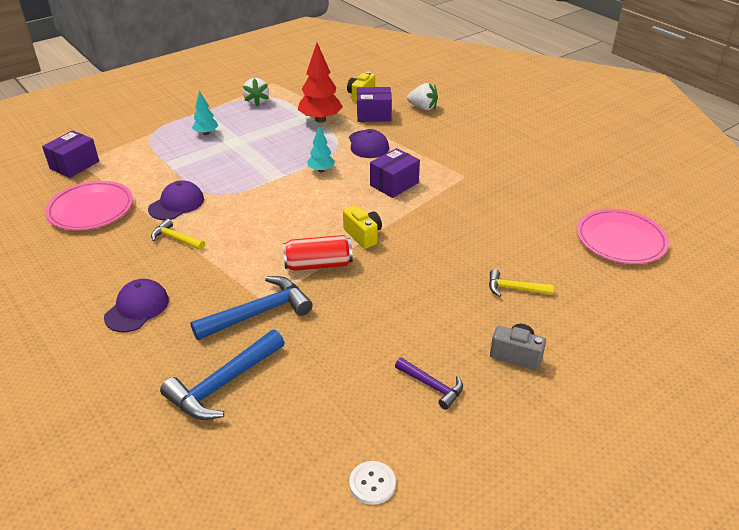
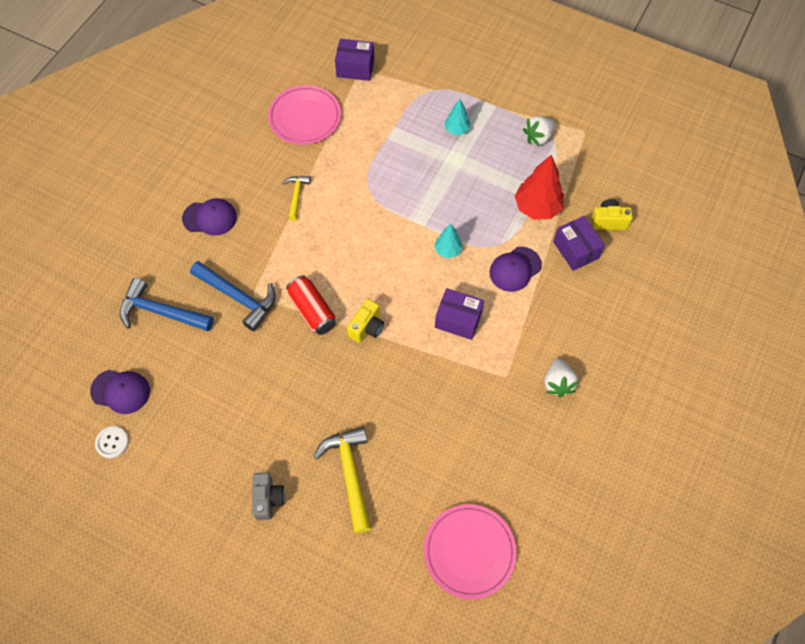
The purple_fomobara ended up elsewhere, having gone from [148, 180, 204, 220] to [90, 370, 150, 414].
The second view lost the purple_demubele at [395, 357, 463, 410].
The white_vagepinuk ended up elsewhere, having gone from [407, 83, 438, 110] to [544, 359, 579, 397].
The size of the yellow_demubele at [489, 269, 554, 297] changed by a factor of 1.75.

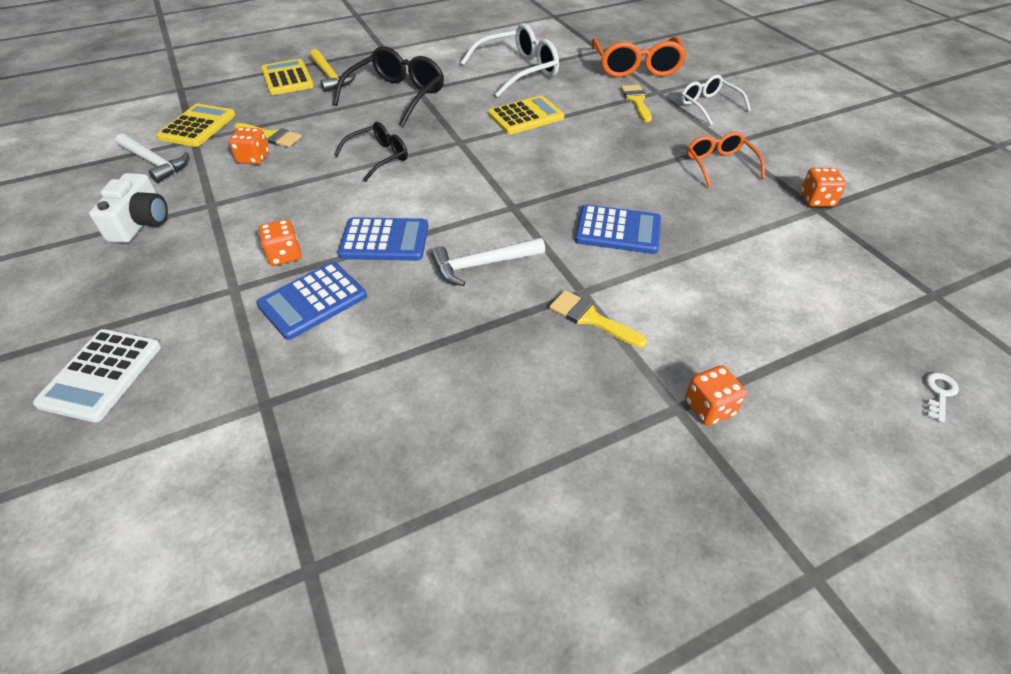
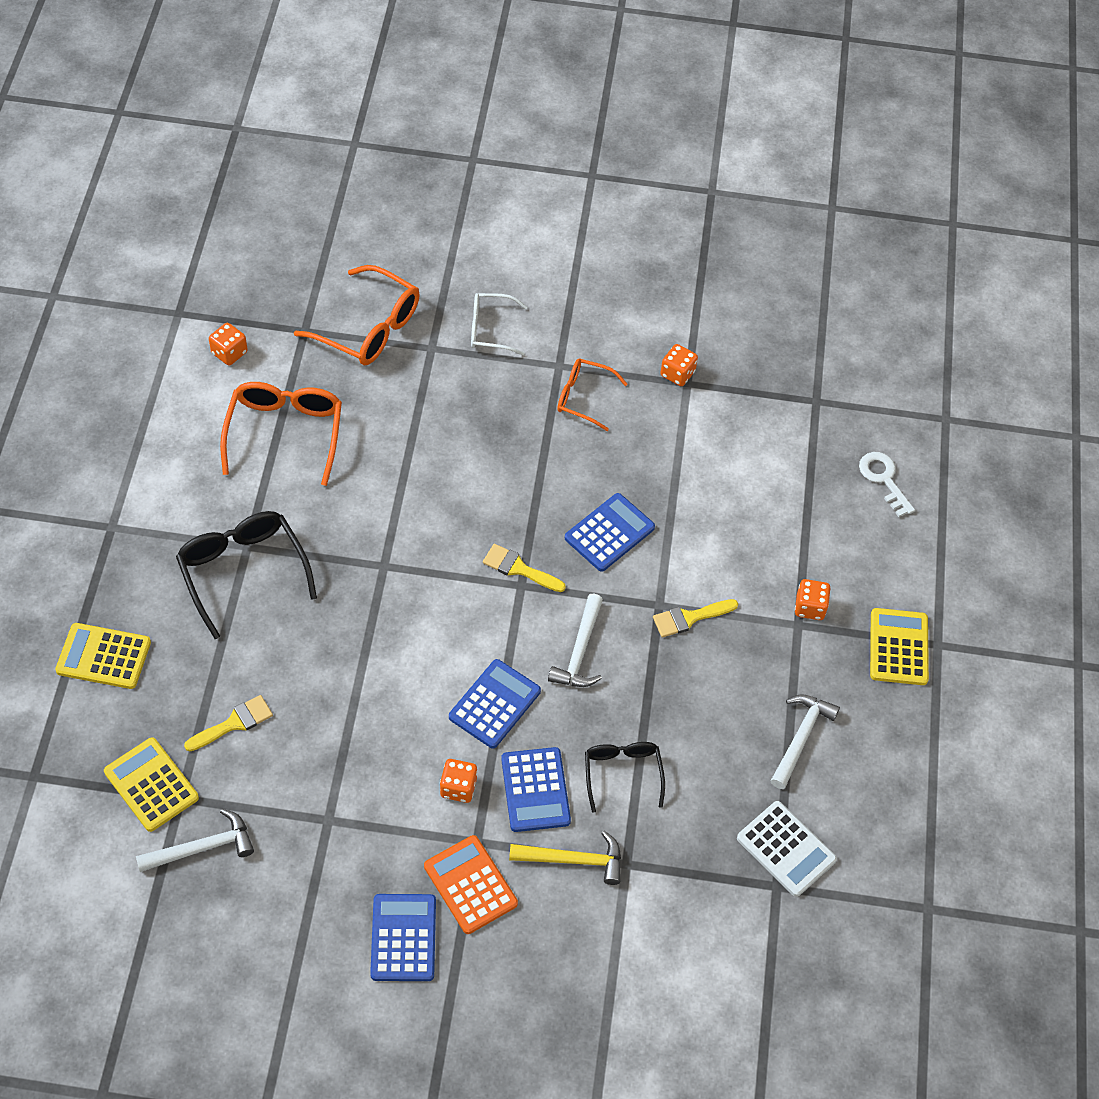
The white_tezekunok ended up elsewhere, having gone from [33, 329, 161, 422] to [737, 801, 837, 897].
The second view lost the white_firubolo at [89, 173, 168, 243].
The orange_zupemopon ended up elsewhere, having gone from [229, 127, 269, 164] to [209, 323, 248, 366].
The yellow_demubele ended up elsewhere, having gone from [310, 49, 357, 92] to [509, 831, 621, 885].
The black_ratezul ended up elsewhere, having gone from [334, 122, 408, 182] to [585, 742, 665, 813].
What was the white_ratezul at [460, 23, 559, 97] turned into the orange_ratezul at [220, 382, 342, 486].
The yellow_tezekunok ended up elsewhere, having gone from [488, 95, 564, 135] to [870, 608, 929, 685].
The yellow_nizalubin ended up elsewhere, having gone from [621, 85, 652, 122] to [483, 544, 566, 592].
The size of the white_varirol at [926, 373, 959, 422] changed by a factor of 1.68.
The second view gained the blue_tezekunok at [370, 894, 436, 981].
The second view gained the orange_tezekunok at [424, 835, 518, 934].
The second view gained the white_demubele at [771, 694, 840, 789].

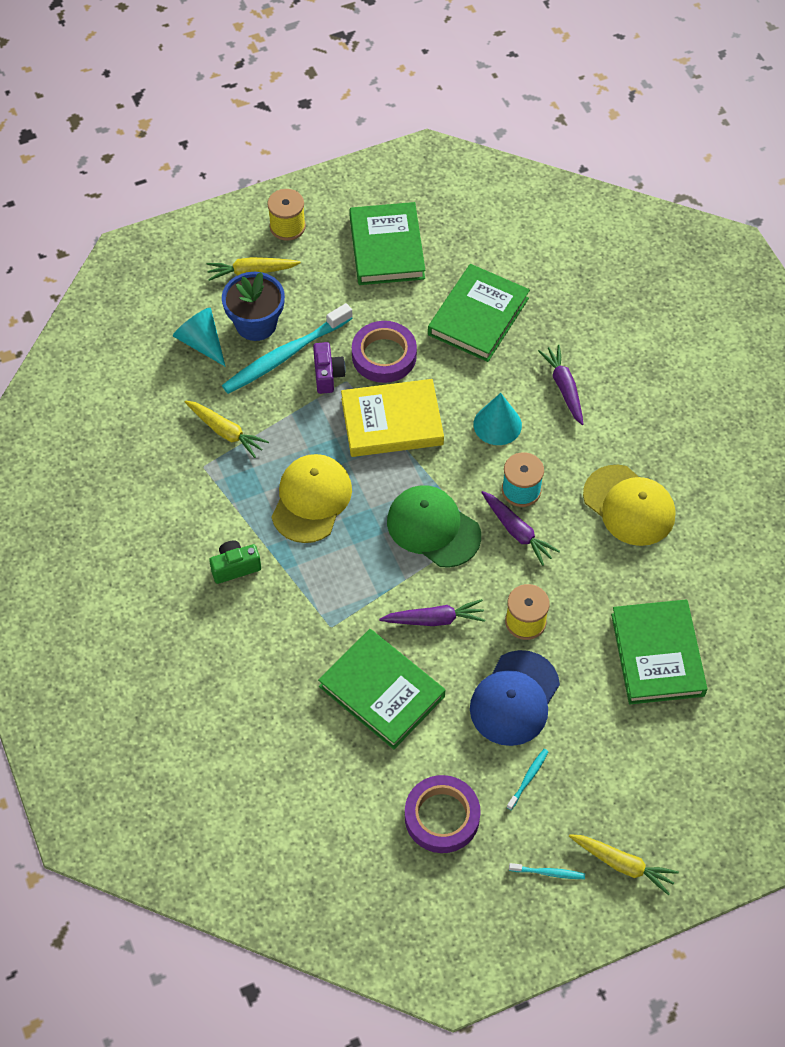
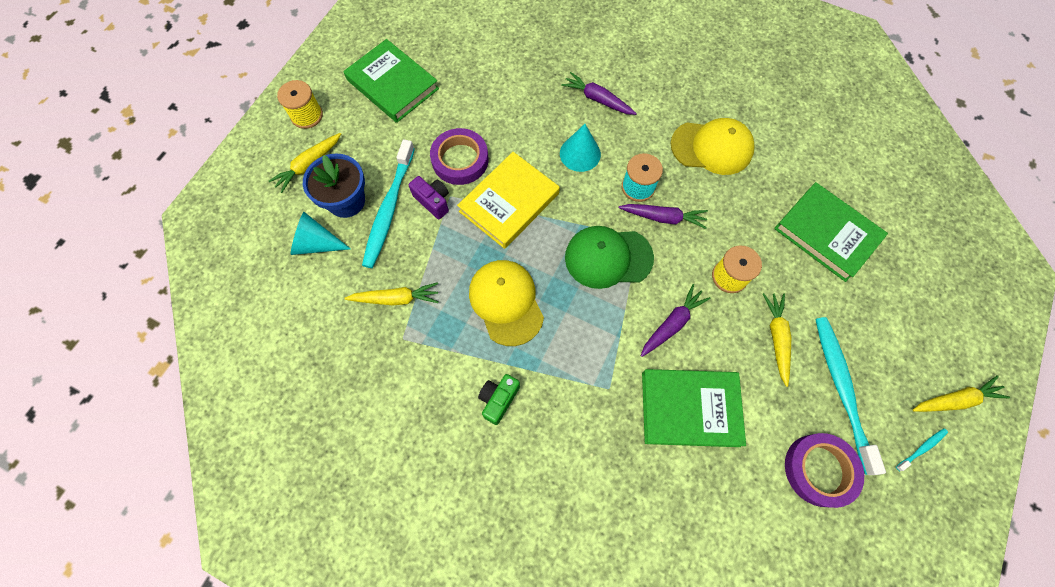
The second view lost the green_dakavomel at [428, 264, 530, 362].
Where the blue_fomobara stood at [470, 650, 560, 746], the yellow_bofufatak came to stand at [763, 293, 791, 387].
The size of the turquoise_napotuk at [507, 749, 549, 810] changed by a factor of 2.37.

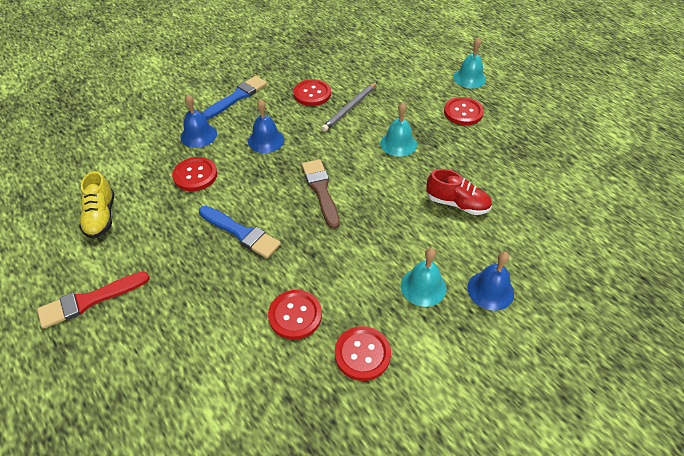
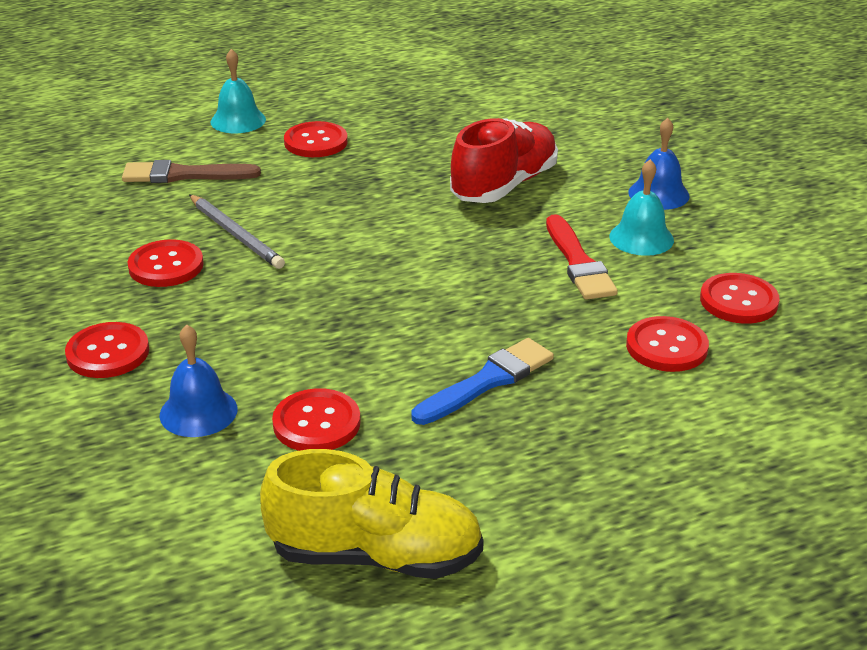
The red_nizalubin ended up elsewhere, having gone from [37, 271, 150, 329] to [546, 214, 618, 300].
The size of the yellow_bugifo at [79, 171, 114, 238] changed by a factor of 1.51.
Where the blue_nizalubin stood at [202, 76, 267, 119], the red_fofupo came to stand at [65, 322, 149, 378].
The second view lost the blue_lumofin at [248, 99, 285, 153].
The brown_nizalubin ended up elsewhere, having gone from [302, 159, 340, 229] to [122, 160, 261, 183].
The second view lost the turquoise_lumofin at [380, 103, 417, 157].
The size of the red_bugifo at [426, 169, 492, 215] changed by a factor of 1.51.

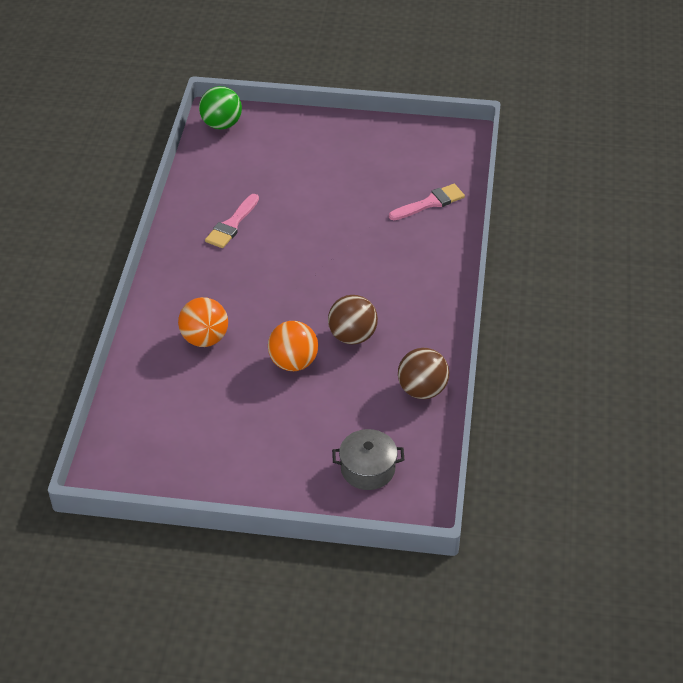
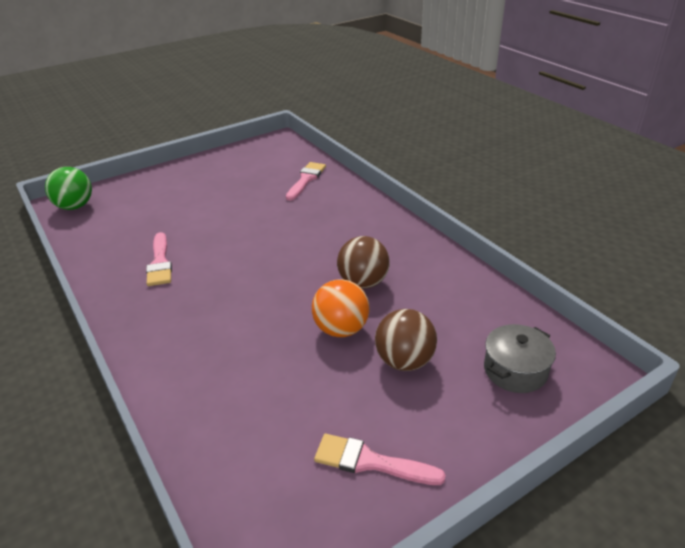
The second view lost the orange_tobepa at [178, 297, 228, 347].
The brown_tobepa ended up elsewhere, having gone from [398, 348, 449, 399] to [375, 309, 437, 371].
The second view gained the pink_nizalubin at [314, 434, 446, 485].

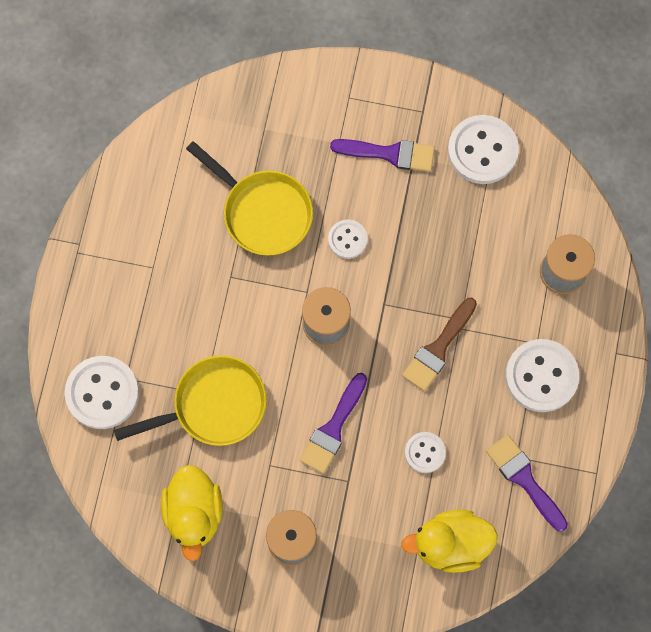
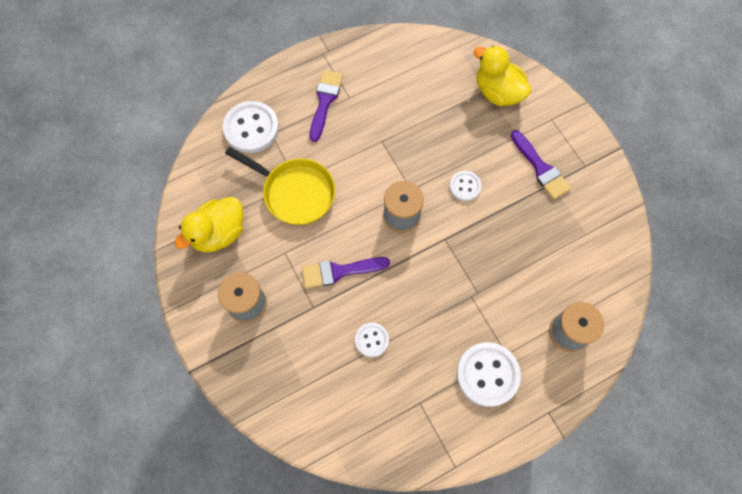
The second view lost the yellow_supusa at [186, 141, 313, 256].
The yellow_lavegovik ended up elsewhere, having gone from [401, 510, 498, 573] to [473, 46, 531, 106].
The second view lost the brown_nizalubin at [402, 298, 477, 391].
The second view lost the white_fofupo at [448, 115, 519, 184].
The purple_nizalubin ended up elsewhere, having gone from [486, 434, 568, 532] to [309, 70, 343, 142].

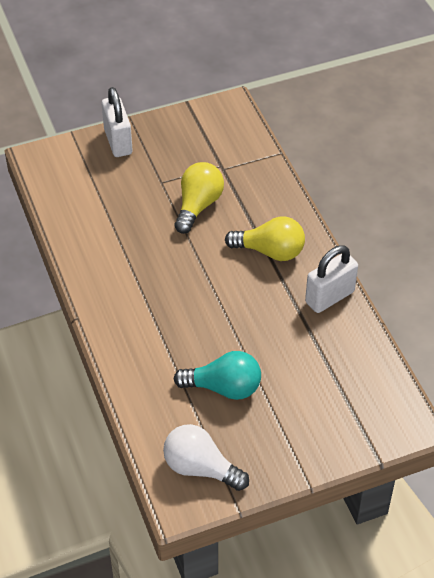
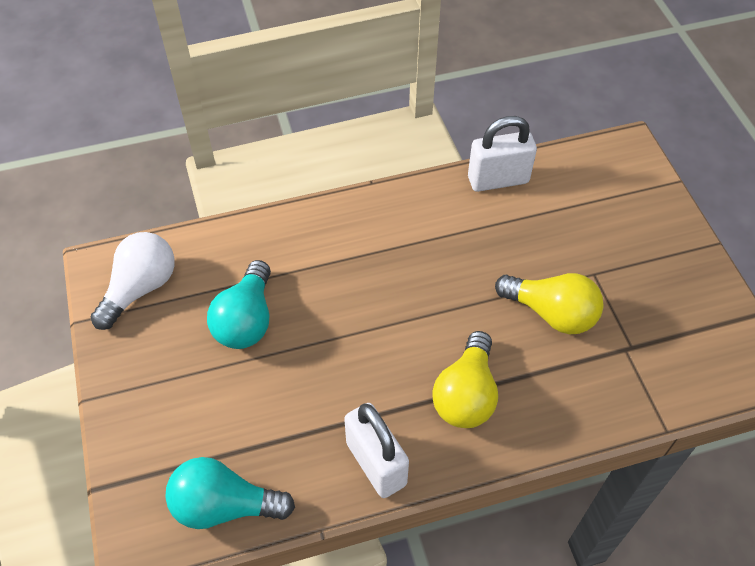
The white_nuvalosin ended up elsewhere, having gone from [102, 87, 133, 157] to [468, 116, 537, 192].
The second view gained the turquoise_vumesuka at [165, 457, 295, 529].

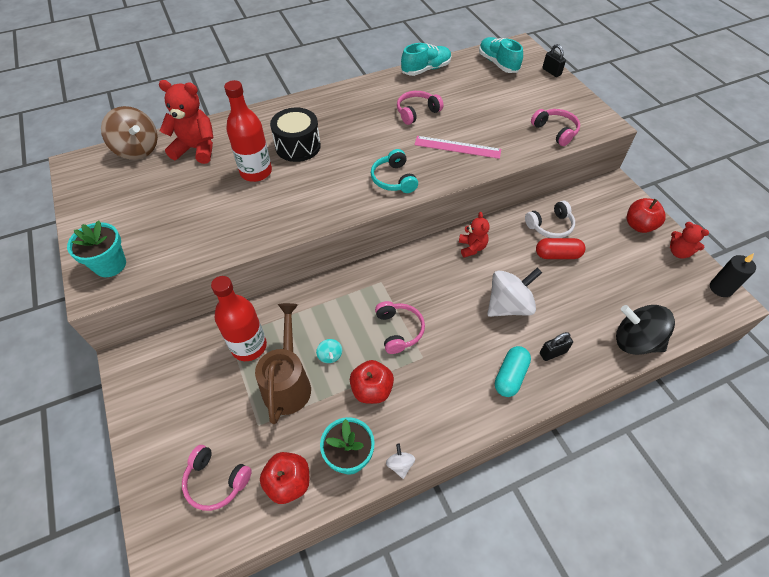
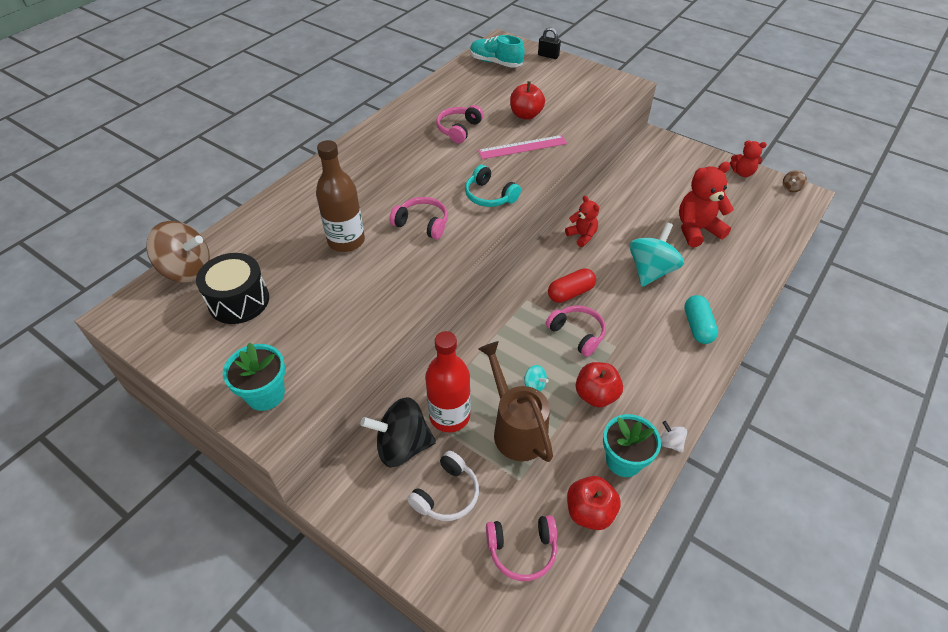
The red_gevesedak ended up elsewhere, having gone from [159, 80, 214, 164] to [679, 162, 734, 247].
What was the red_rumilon at [224, 80, 272, 182] turned into the brown_rumilon at [316, 140, 365, 252].
The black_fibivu ended up elsewhere, having gone from [270, 108, 321, 162] to [196, 253, 269, 324].
The second view lost the turquoise_bugifo at [401, 43, 452, 76].
What was the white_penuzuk at [487, 268, 542, 317] turned into the turquoise_penuzuk at [629, 222, 684, 287].
The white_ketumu ended up elsewhere, having gone from [525, 201, 575, 238] to [407, 451, 479, 521].
The pink_ketumu ended up elsewhere, having gone from [531, 109, 580, 146] to [390, 197, 448, 239].
The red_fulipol ended up elsewhere, having gone from [536, 238, 586, 259] to [548, 268, 596, 303].
The second view lost the black_nuvalosin at [540, 332, 573, 361].
The black_penuzuk ended up elsewhere, having gone from [616, 305, 675, 355] to [360, 397, 436, 468].
The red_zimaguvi ended up elsewhere, having gone from [627, 198, 666, 233] to [510, 81, 545, 120].
Where the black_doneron stood at [710, 253, 756, 297], the brown_penuzuk came to stand at [783, 170, 807, 192].

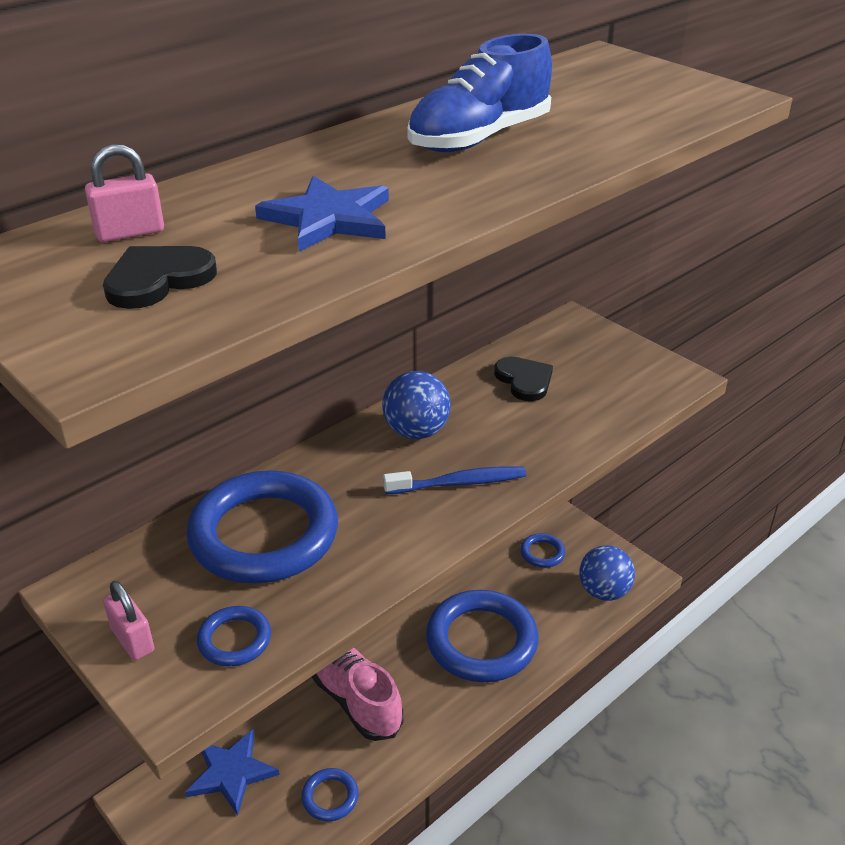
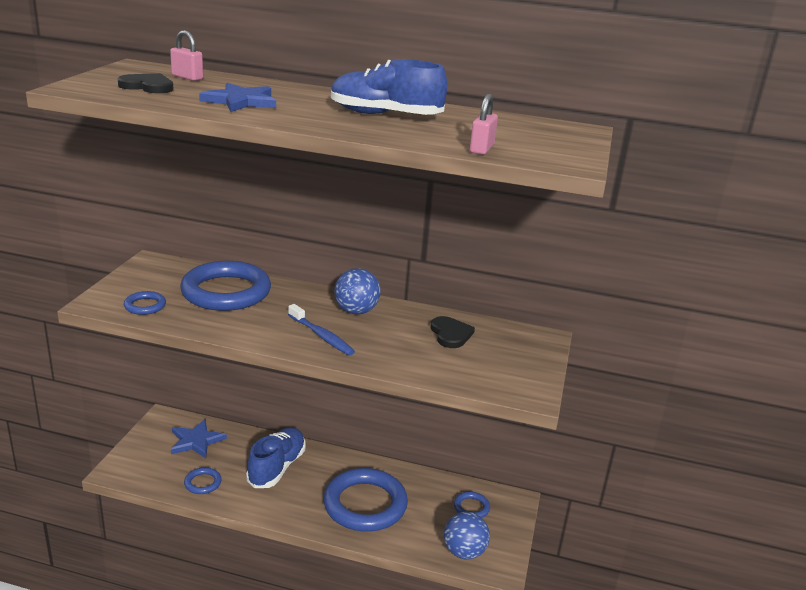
The pink_nuvalosin ended up elsewhere, having gone from [103, 581, 155, 660] to [470, 94, 498, 155].
What was the pink_bugifo at [312, 648, 403, 741] turned into the blue_bugifo at [246, 427, 305, 488].
The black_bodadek at [494, 357, 553, 401] ended up facing another way, 45 degrees counterclockwise from before.

